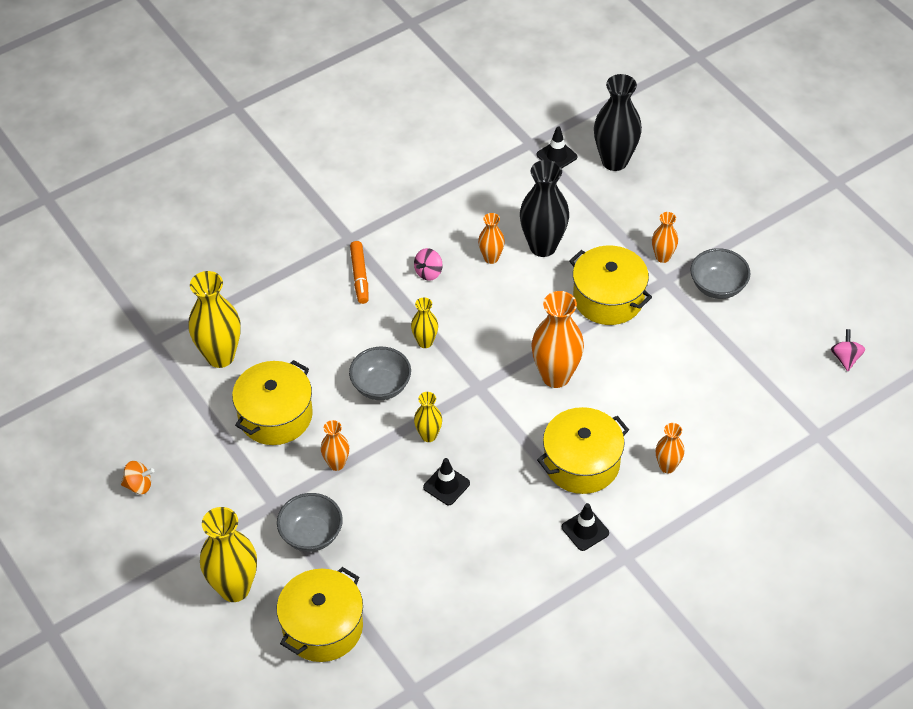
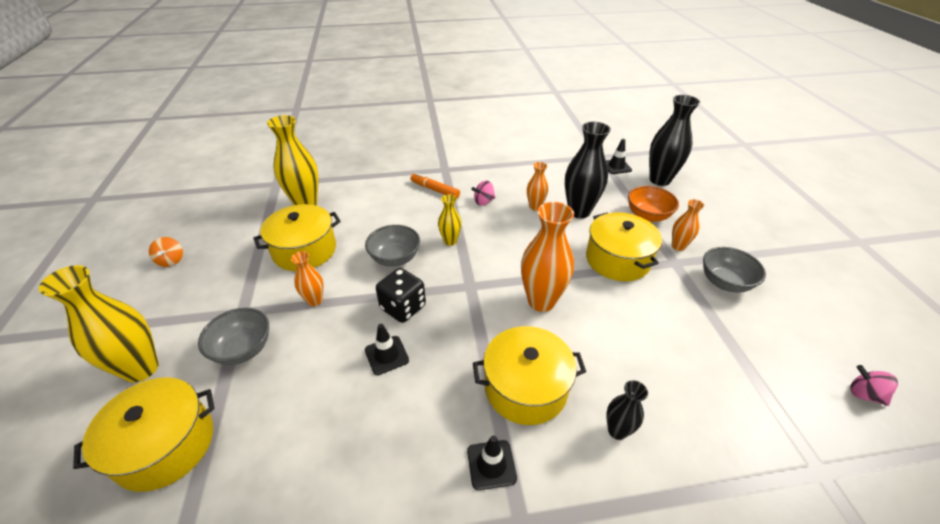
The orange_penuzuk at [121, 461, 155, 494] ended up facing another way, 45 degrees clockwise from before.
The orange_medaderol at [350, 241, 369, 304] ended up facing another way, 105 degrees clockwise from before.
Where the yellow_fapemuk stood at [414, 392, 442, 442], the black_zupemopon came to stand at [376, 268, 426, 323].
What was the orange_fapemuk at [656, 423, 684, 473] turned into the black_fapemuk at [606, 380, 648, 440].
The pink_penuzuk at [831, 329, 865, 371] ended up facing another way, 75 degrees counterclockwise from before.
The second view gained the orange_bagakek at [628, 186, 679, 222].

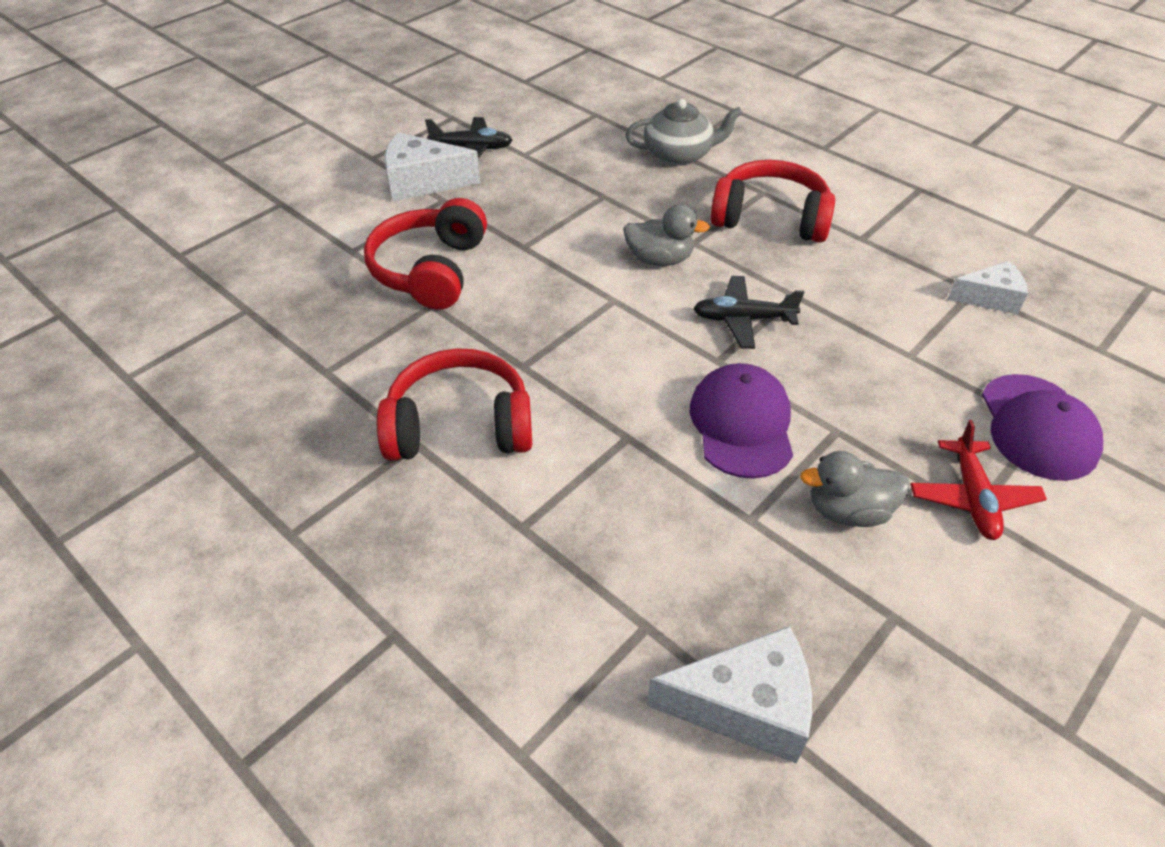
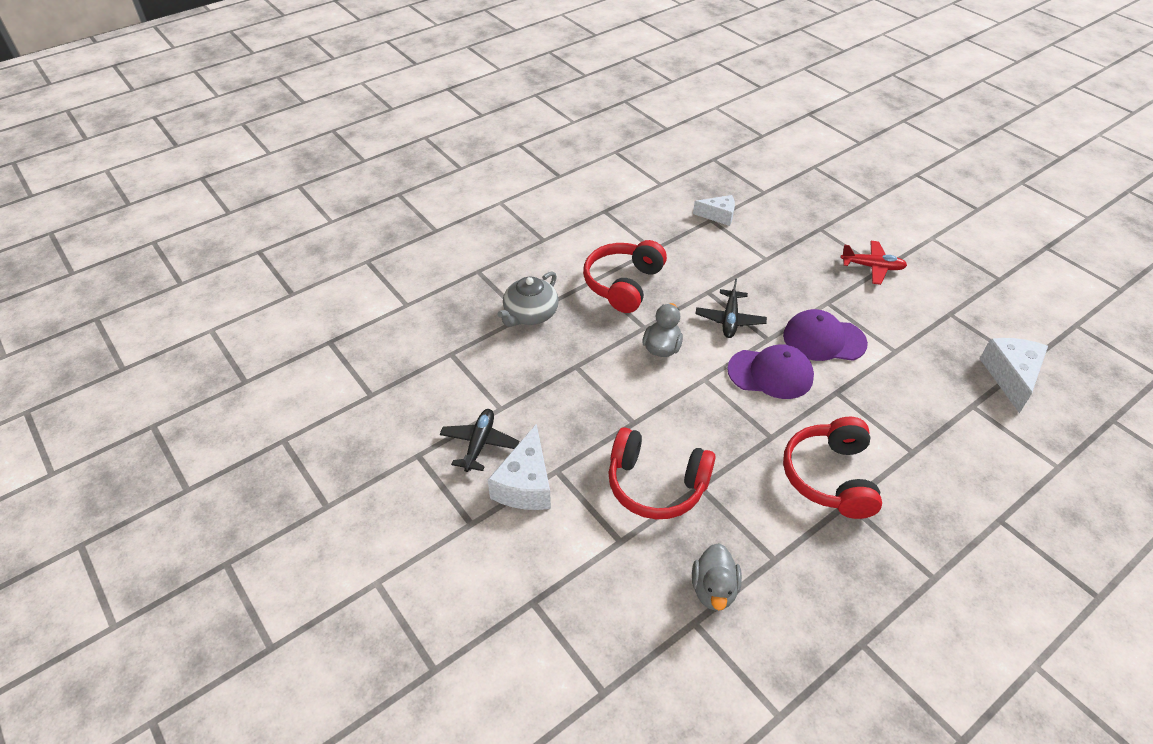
The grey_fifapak at [625, 99, 743, 166] ended up facing another way, 150 degrees counterclockwise from before.
The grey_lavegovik ended up elsewhere, having gone from [800, 451, 909, 527] to [692, 543, 742, 611].
The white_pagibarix at [947, 261, 1028, 314] ended up facing another way, 90 degrees clockwise from before.
The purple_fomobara ended up elsewhere, having gone from [982, 374, 1103, 481] to [727, 344, 814, 399].

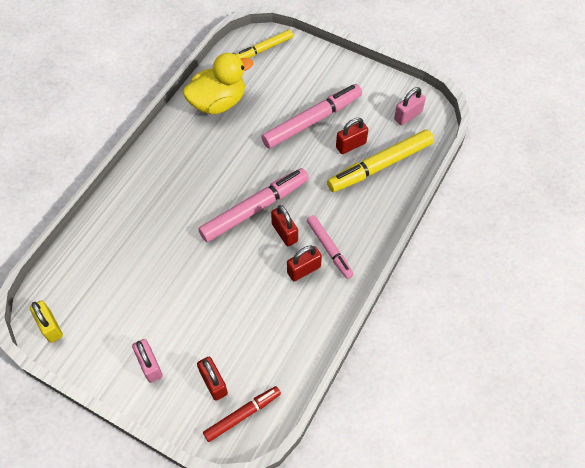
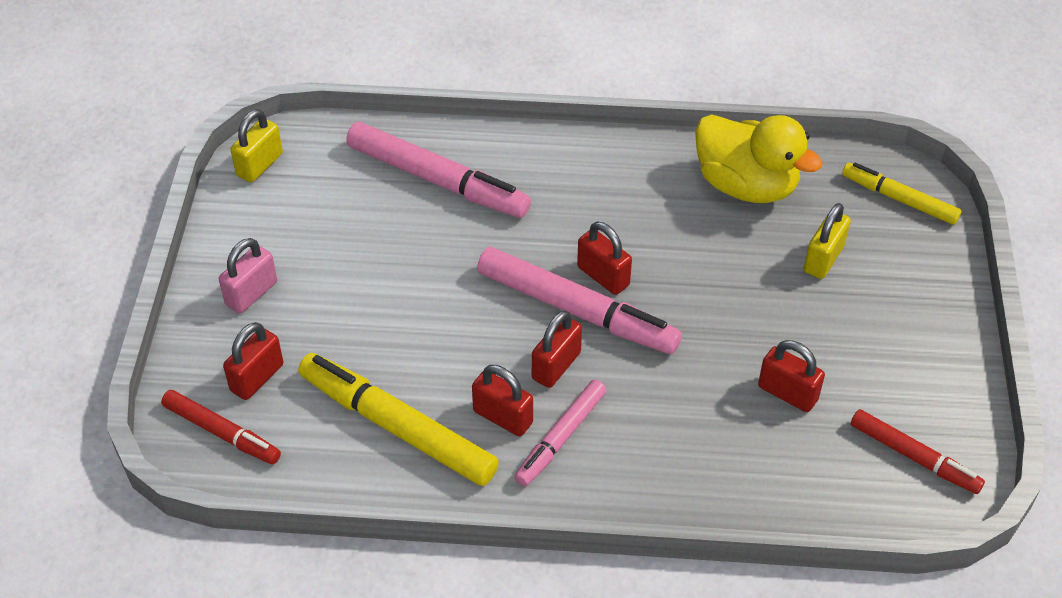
The pink_medaderol ended up elsewhere, having gone from [261, 84, 362, 149] to [346, 122, 531, 218].
The yellow_medaderol ended up elsewhere, having gone from [327, 129, 434, 192] to [298, 353, 499, 486].
Where the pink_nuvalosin stood at [394, 87, 426, 126], the red_medaderol came to stand at [851, 409, 985, 494].
The second view gained the red_nuvalosin at [577, 221, 632, 295].
The second view gained the yellow_nuvalosin at [804, 203, 851, 279].

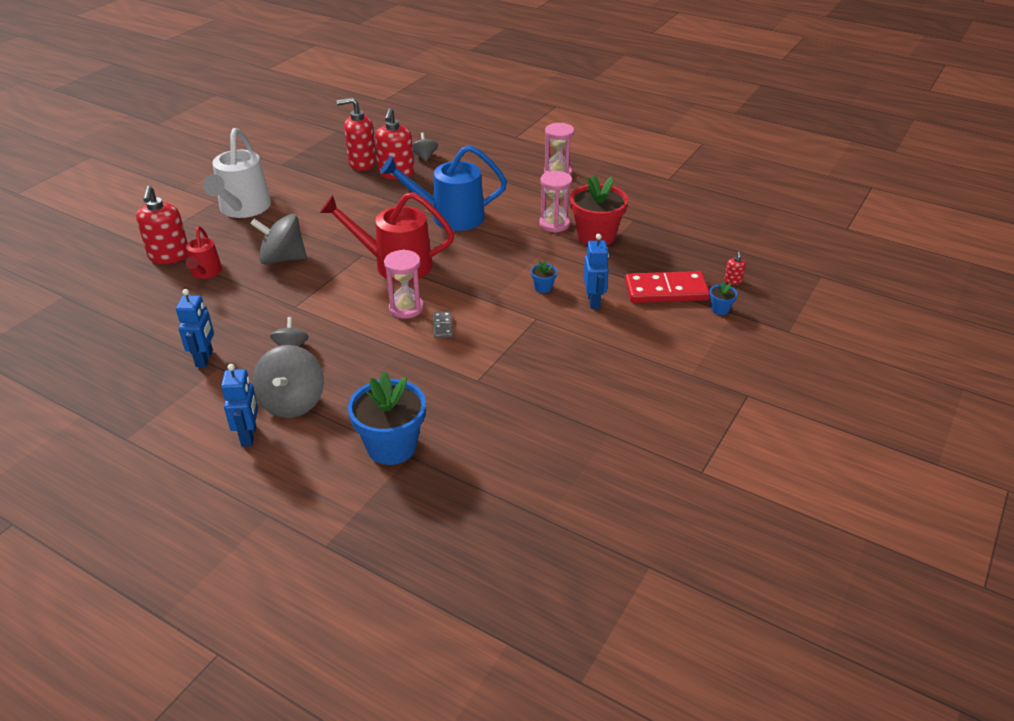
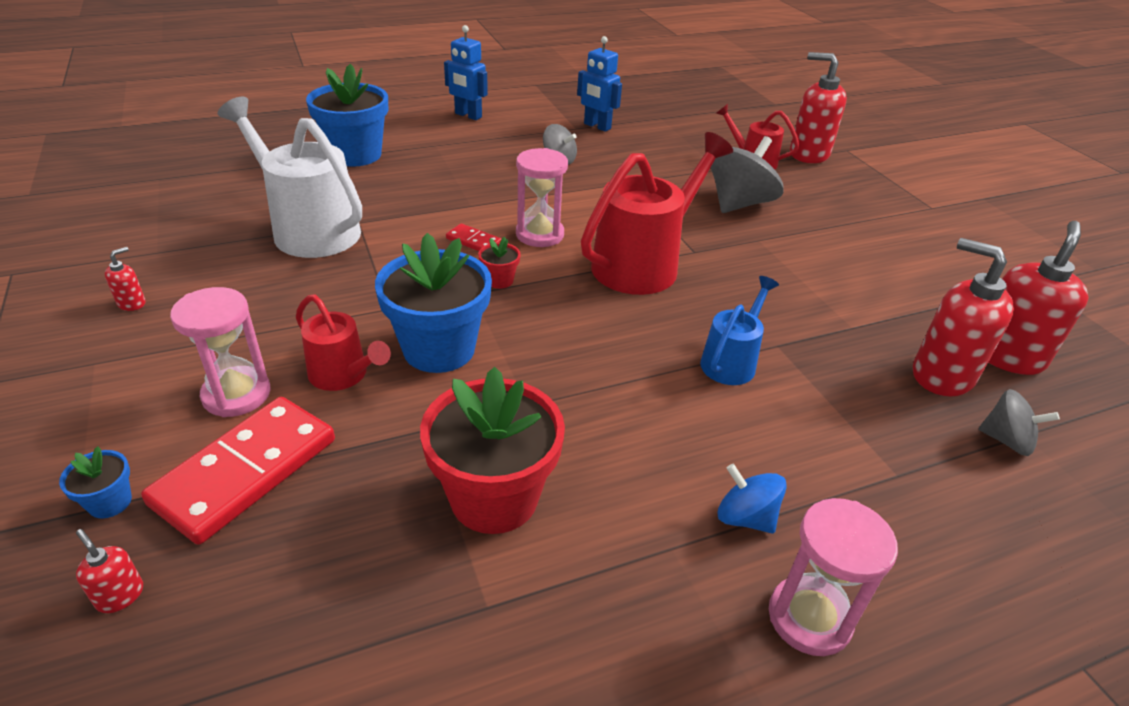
The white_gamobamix ended up elsewhere, having gone from [203, 128, 271, 218] to [218, 97, 362, 258].
The second view lost the grey_penuzuk at [252, 345, 324, 418].
The size of the blue_gamobamix at [380, 145, 507, 231] changed by a factor of 0.54.
What was the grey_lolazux at [433, 311, 453, 338] turned into the red_lolazux at [446, 223, 501, 251].
The size of the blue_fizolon at [531, 260, 557, 293] changed by a factor of 2.32.
The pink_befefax ended up elsewhere, having gone from [539, 171, 572, 233] to [170, 287, 271, 417].
Where the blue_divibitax stood at [583, 234, 609, 309], the red_gamobamix came to stand at [296, 294, 391, 391].
The second view gained the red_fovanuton at [105, 247, 146, 311].
The second view gained the red_fizolon at [478, 237, 521, 289].
The second view gained the blue_penuzuk at [718, 464, 787, 534].

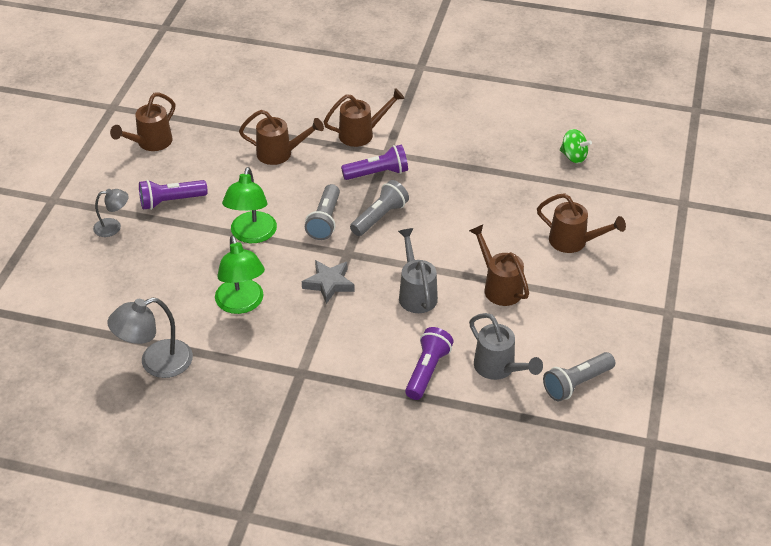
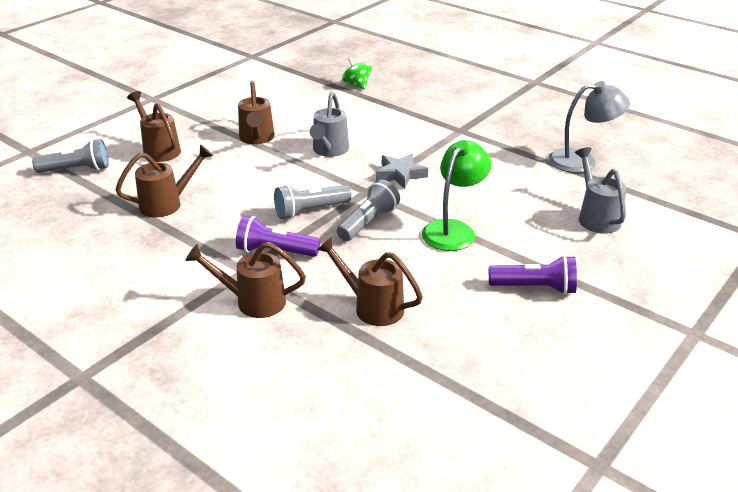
The second view lost the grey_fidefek at [93, 189, 129, 237].
The brown_gamobamix ended up elsewhere, having gone from [110, 93, 175, 151] to [116, 145, 213, 217].
The second view lost the green_fidefek at [215, 235, 265, 314].
The second view lost the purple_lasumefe at [405, 327, 454, 400].
The grey_gamobamix ended up elsewhere, having gone from [469, 313, 543, 380] to [575, 147, 626, 234].
The grey_lasumefe ended up elsewhere, having gone from [543, 352, 615, 401] to [32, 139, 109, 173].
The green_penuzuk ended up elsewhere, having gone from [560, 129, 592, 163] to [342, 57, 372, 90].

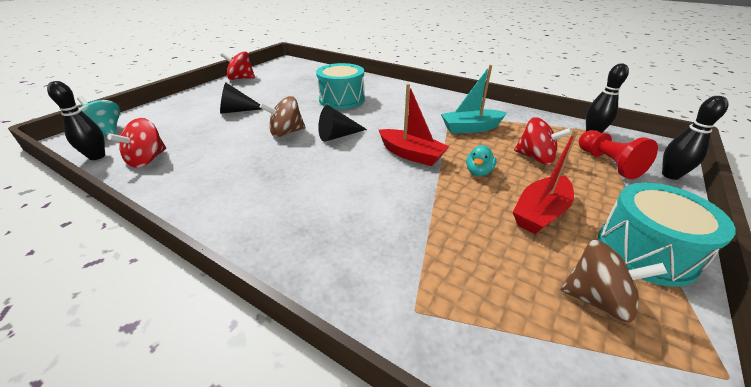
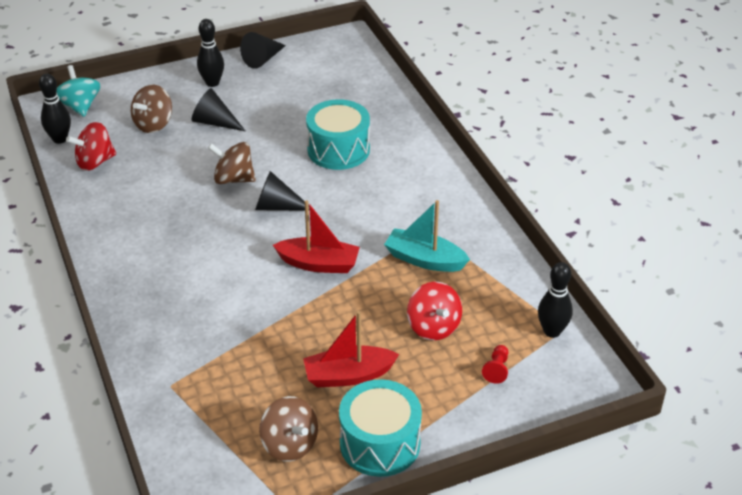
Where the red_penuzuk stood at [221, 51, 255, 80], the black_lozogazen came to stand at [240, 32, 286, 69].
The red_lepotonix at [379, 84, 449, 166] ended up facing another way, 60 degrees counterclockwise from before.
The second view lost the turquoise_lavegovik at [466, 145, 497, 176].
The size of the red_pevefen at [579, 130, 658, 179] changed by a factor of 0.54.
The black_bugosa ended up elsewhere, having gone from [662, 96, 728, 180] to [197, 19, 224, 87].
The second view gained the brown_penuzuk at [131, 85, 172, 133].

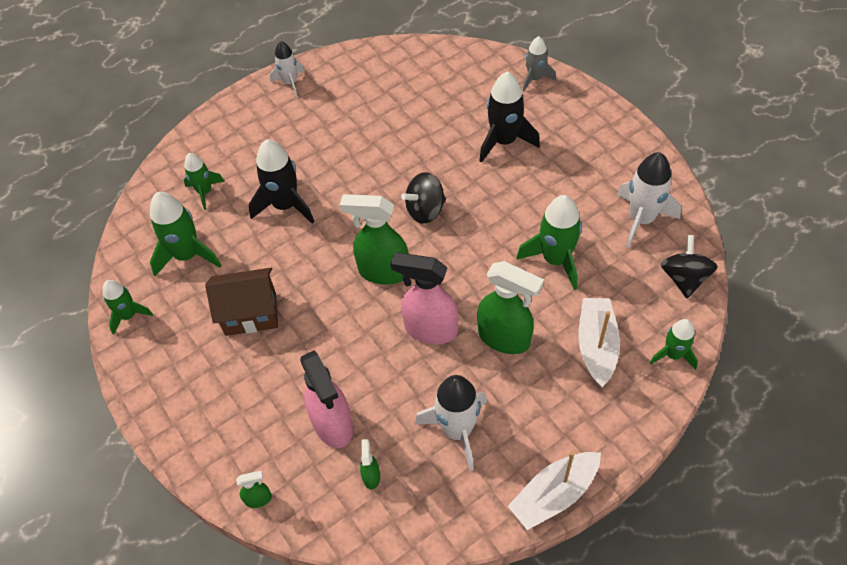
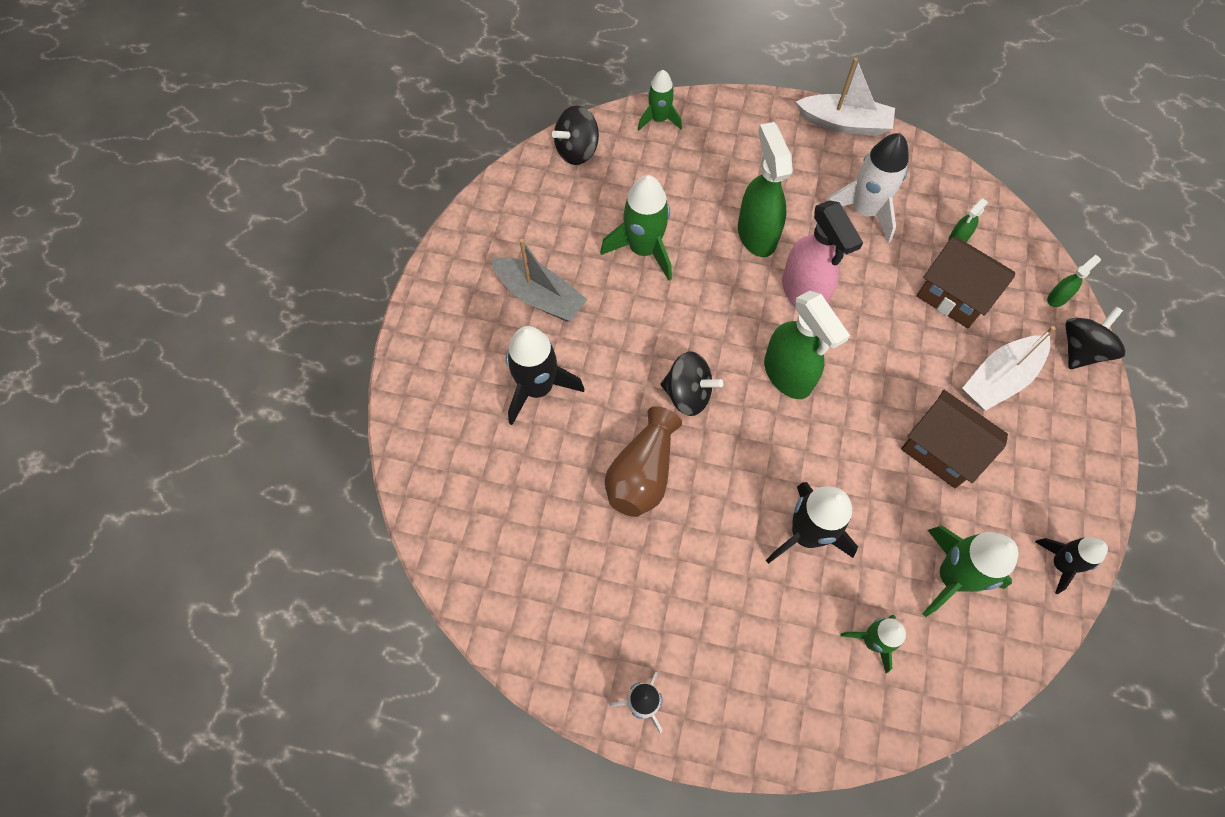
What was the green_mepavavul at [103, 280, 153, 335] turned into the black_mepavavul at [1035, 537, 1108, 594].
The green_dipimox at [236, 471, 272, 508] ended up facing another way, 105 degrees clockwise from before.
Where the pink_dipimox stood at [300, 350, 353, 448], the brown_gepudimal came to stand at [917, 236, 1015, 328].
The second view lost the grey_mepavavul at [523, 36, 556, 92].
The white_lepotonix ended up elsewhere, having gone from [578, 298, 620, 387] to [962, 326, 1056, 411].
The second view lost the white_mepavavul at [617, 152, 681, 248].
The second view gained the grey_lepotonix at [491, 239, 588, 321].
The second view gained the brown_fapemuk at [605, 406, 682, 517].
The second view gained the black_penuzuk at [1065, 306, 1126, 369].

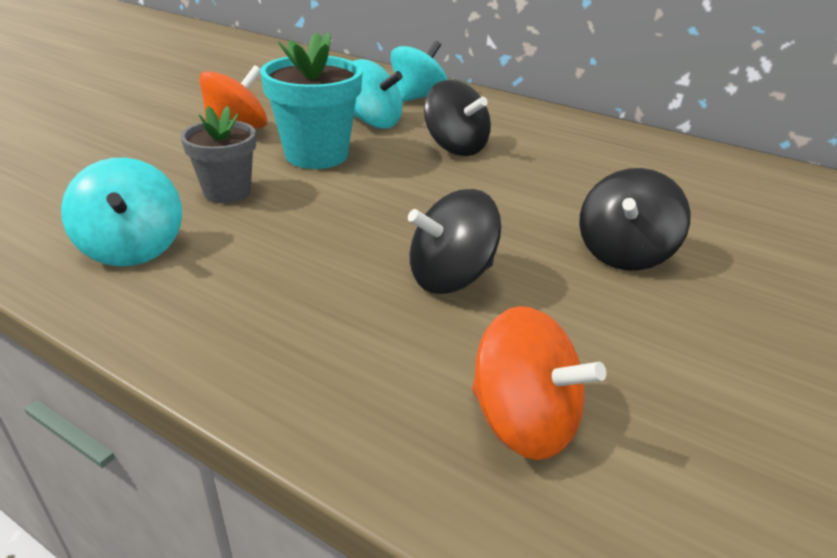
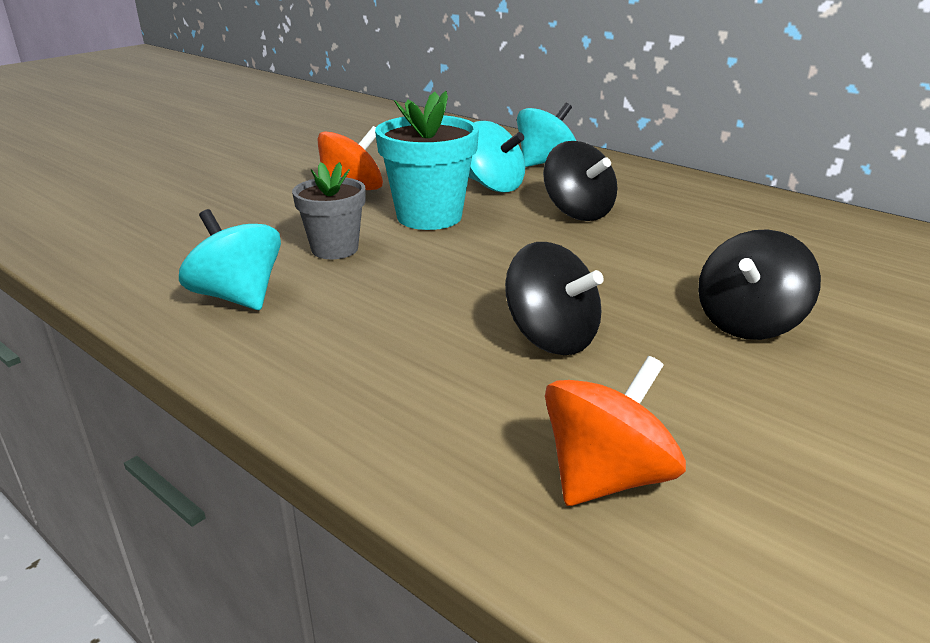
The turquoise_penuzuk at [61, 158, 182, 266] ended up facing another way, 150 degrees clockwise from before.
The black_penuzuk at [408, 189, 502, 294] ended up facing another way, 120 degrees counterclockwise from before.
The orange_penuzuk at [472, 306, 606, 460] ended up facing another way, 90 degrees counterclockwise from before.

